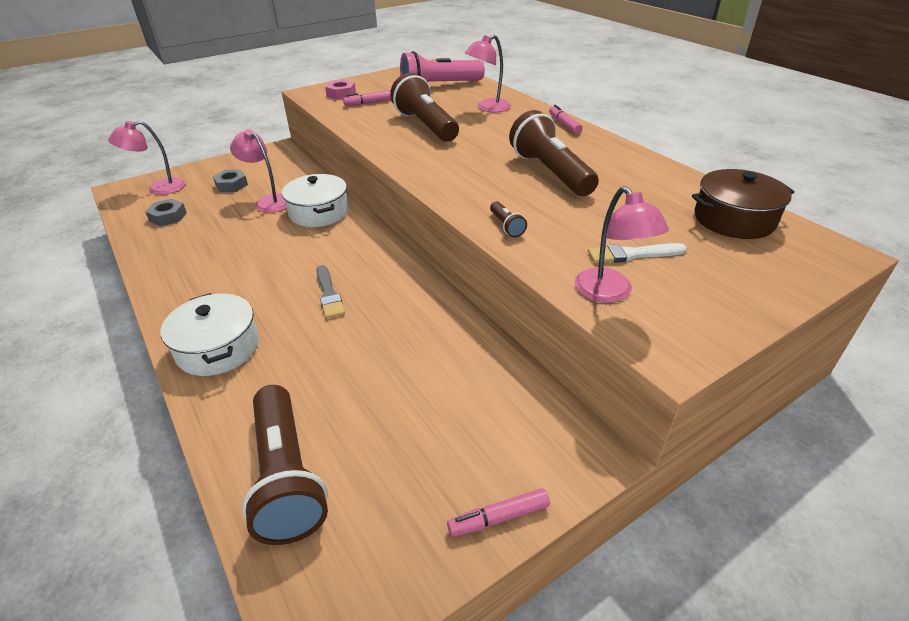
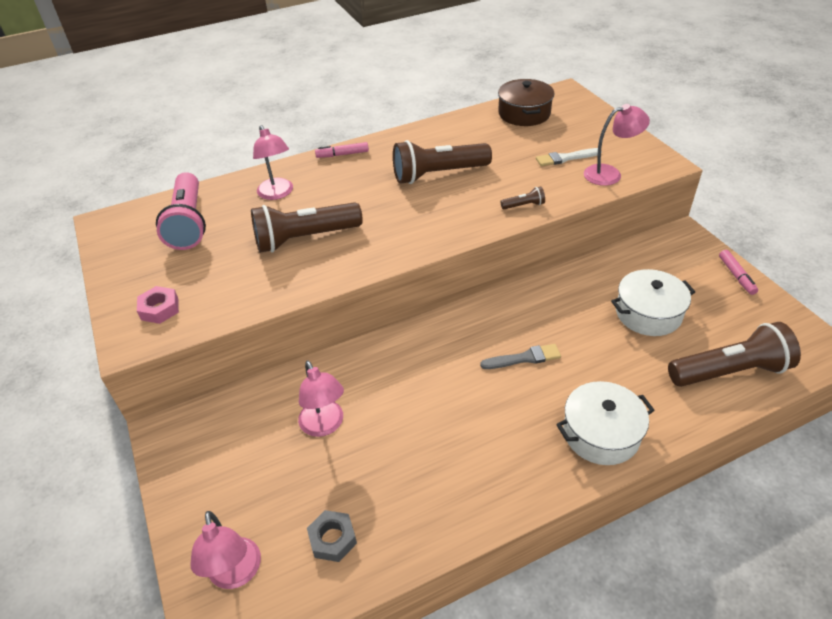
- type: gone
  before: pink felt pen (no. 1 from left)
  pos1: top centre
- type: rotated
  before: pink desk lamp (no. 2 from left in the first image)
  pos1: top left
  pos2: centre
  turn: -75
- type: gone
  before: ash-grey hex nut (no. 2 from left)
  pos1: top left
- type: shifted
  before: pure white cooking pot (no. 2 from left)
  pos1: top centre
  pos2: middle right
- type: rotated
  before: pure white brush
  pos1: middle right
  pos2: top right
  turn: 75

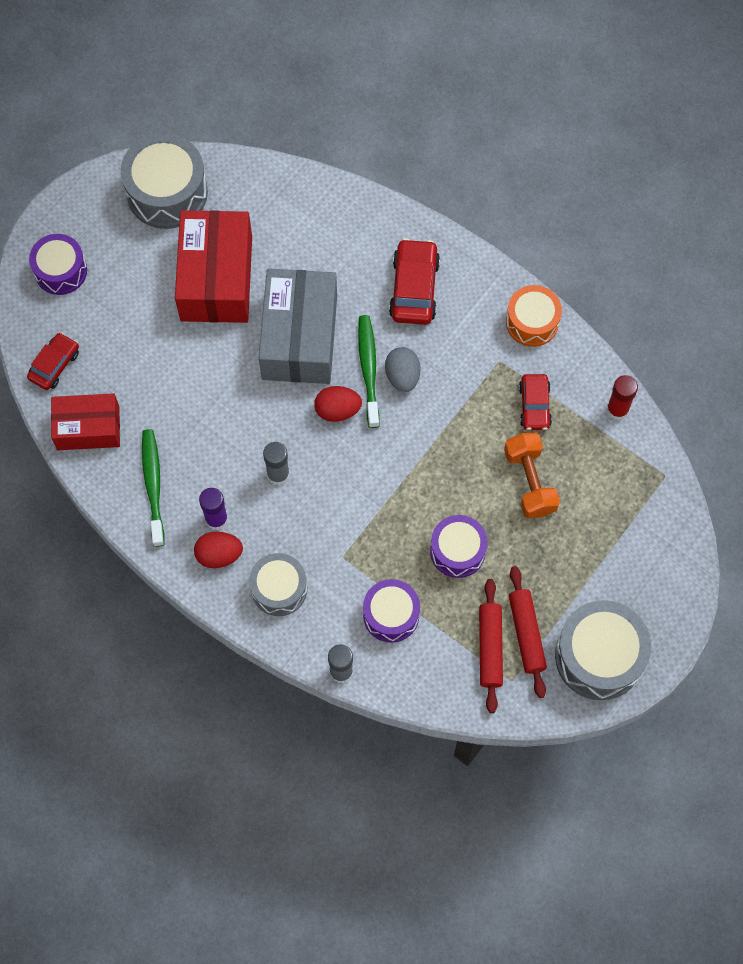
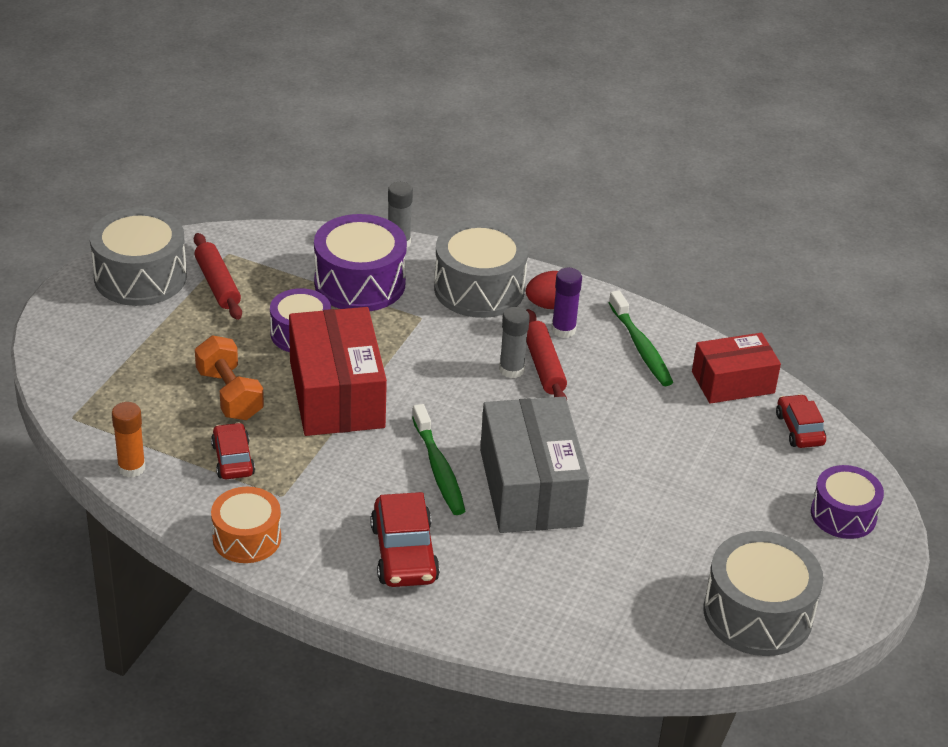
- type: shifted
  before: red box (no. 2 from left in the first image)
  after: red box (no. 1 from left)
  pos1: top left
  pos2: centre
- type: rotated
  before: red car (no. 1 from left in the first image)
  pos1: middle left
  pos2: middle right
  turn: 150
- type: gone
  before: ash-grey egg shape
  pos1: centre
- type: repainted
  before: red glue stick
  after: bright orange glue stick
  pos1: middle right
  pos2: middle left
- type: gone
  before: red egg shape (no. 2 from left)
  pos1: centre
- type: scaled
  before: ash-grey drum (no. 2 from left)
  pos1: centre
  pos2: centre
  scale: 1.57
- type: scaled
  before: royal purple drum (no. 2 from left)
  pos1: centre
  pos2: centre
  scale: 1.57
- type: shifted
  before: red pastry roller (no. 1 from left in the first image)
  after: red pastry roller (no. 2 from left)
  pos1: bottom centre
  pos2: centre

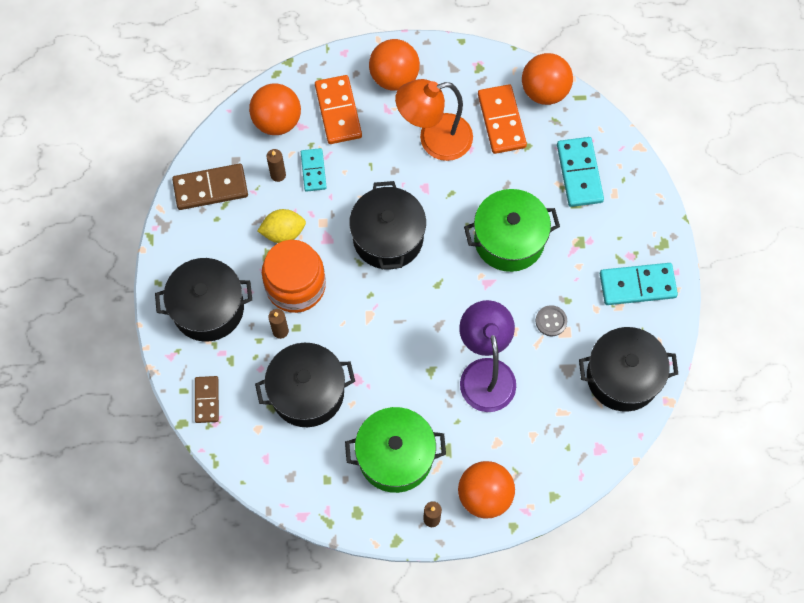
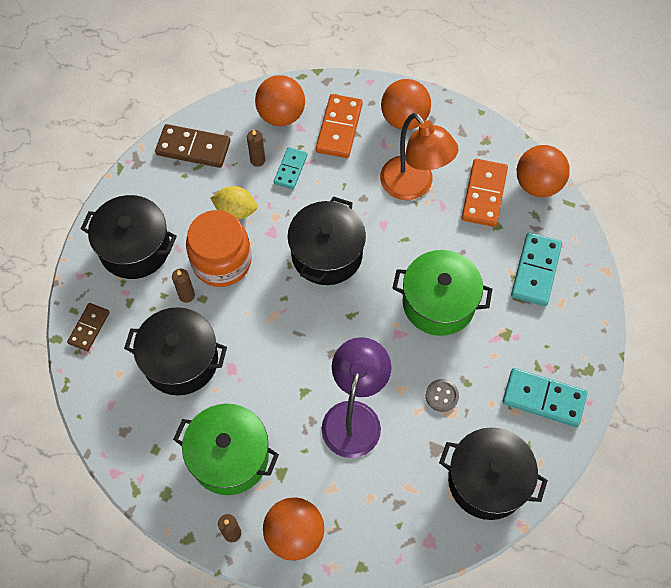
- type: rotated
  before: bright orange desk lamp
  pos1: top centre
  pos2: top centre
  turn: -135

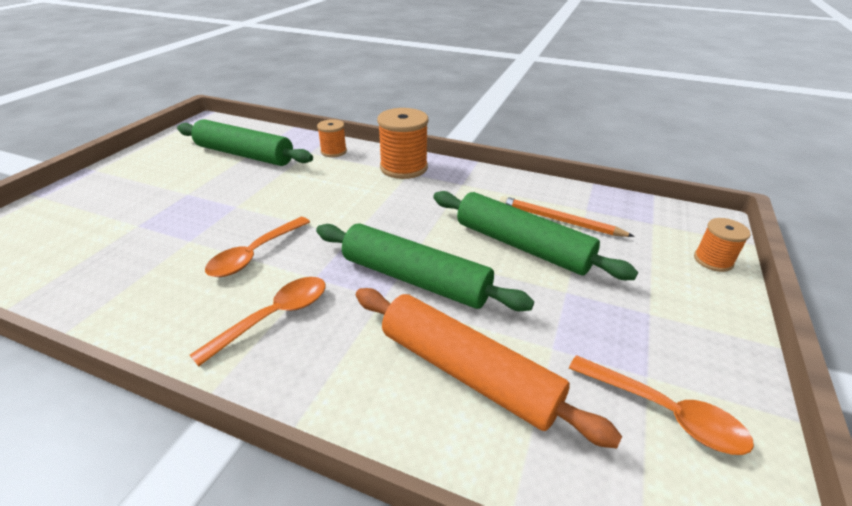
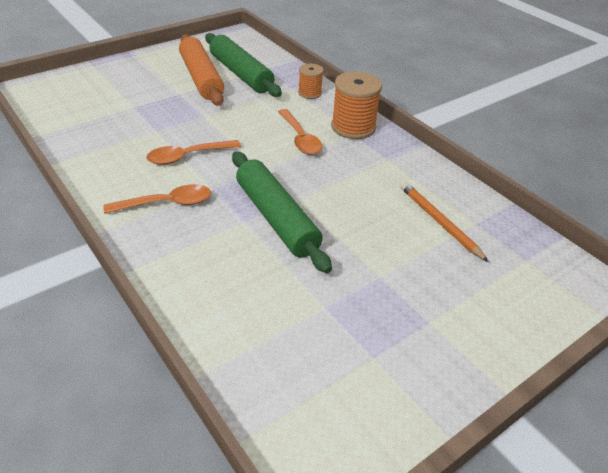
- type: gone
  before: emerald pastry roller (no. 3 from left)
  pos1: centre
- type: gone
  before: bright orange reel of thread (no. 3 from left)
  pos1: middle right
- type: shifted
  before: bright orange pastry roller
  pos1: bottom centre
  pos2: top left
- type: shifted
  before: bright orange spoon (no. 3 from left)
  pos1: bottom right
  pos2: top centre

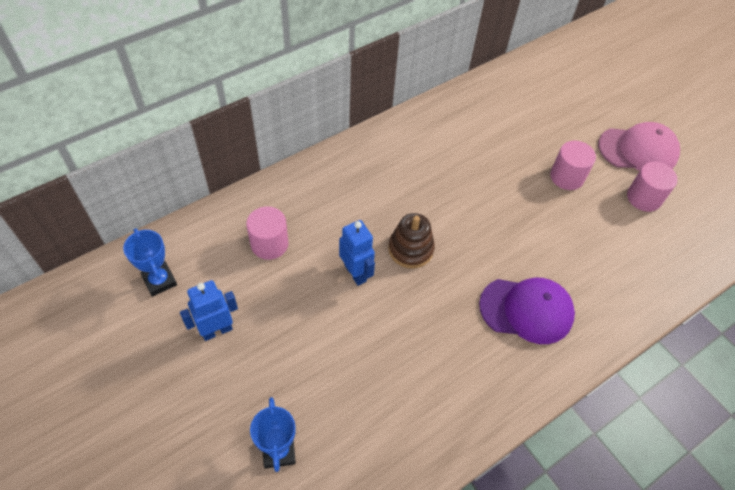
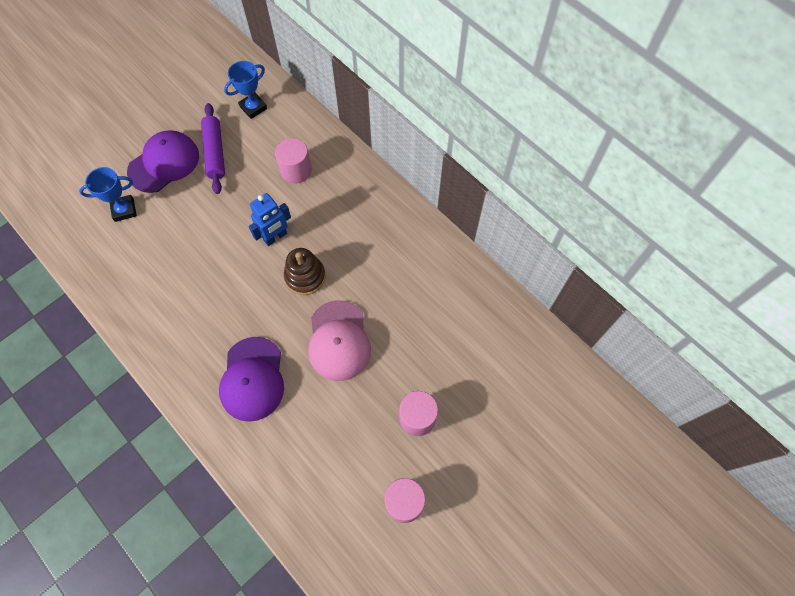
- type: shifted
  before: pink cap
  pos1: top right
  pos2: centre
- type: swapped
  before: cobalt toy robot (no. 1 from left)
  after: royal purple pastry roller
  pos1: middle left
  pos2: top left
- type: new
  after: royal purple cap (no. 1 from left)
  pos2: top left

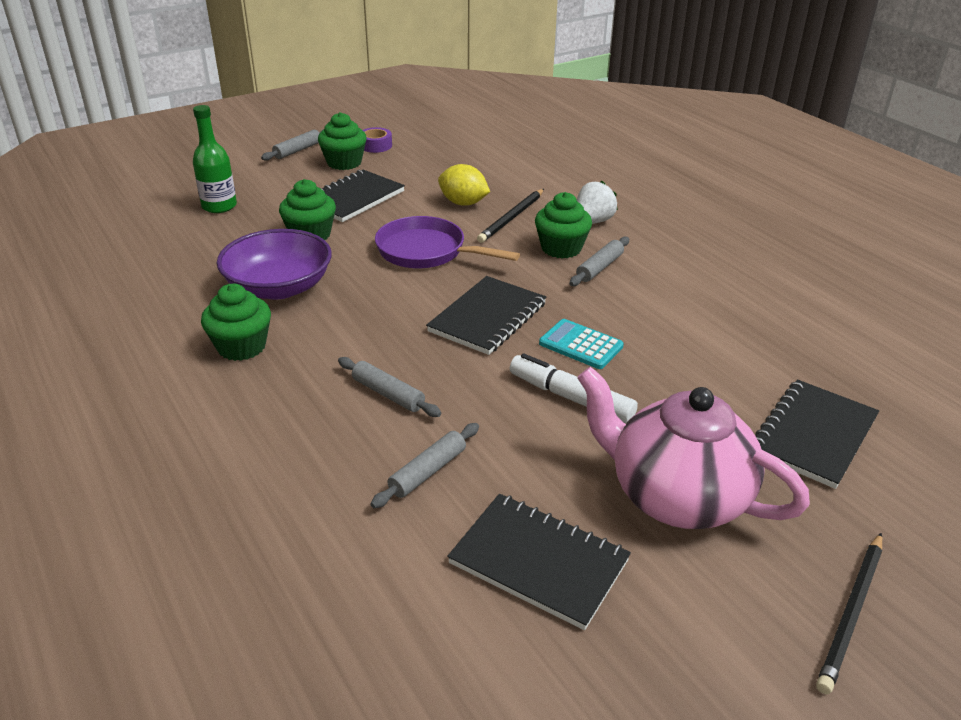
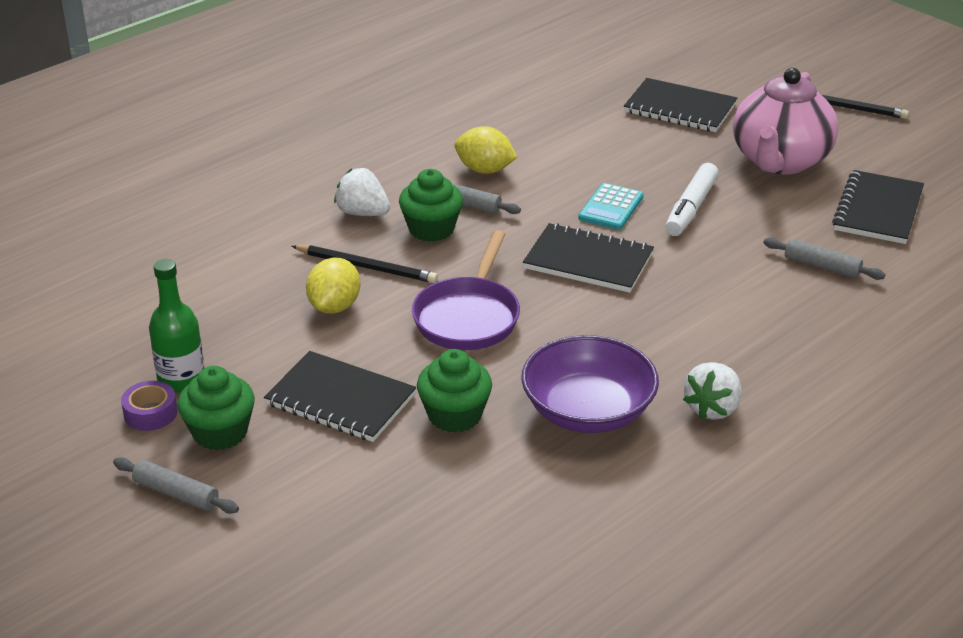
- type: shifted
  before: emerald drink bottle
  pos1: top left
  pos2: middle left
- type: swapped
  before: emerald cupcake (no. 1 from left)
  after: pure white toy strawberry (no. 2 from left)
  pos1: middle left
  pos2: middle right
- type: gone
  before: ash-grey pastry roller (no. 2 from left)
  pos1: centre
- type: new
  after: golden citrus fruit (no. 2 from left)
  pos2: top centre

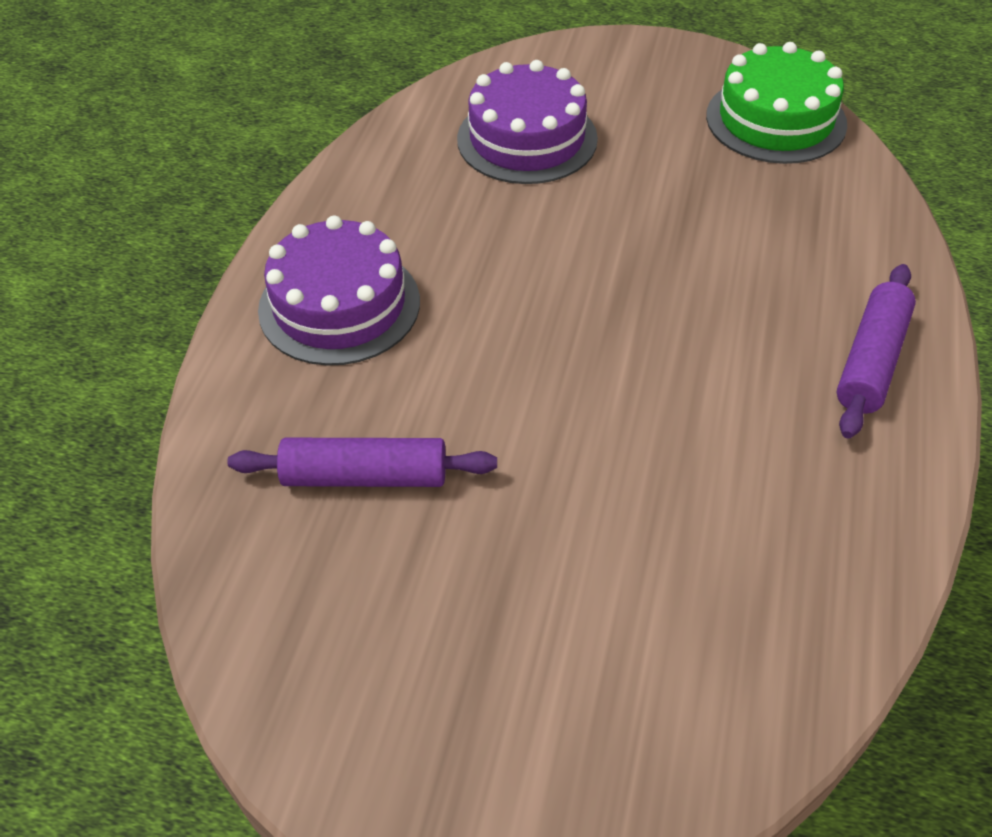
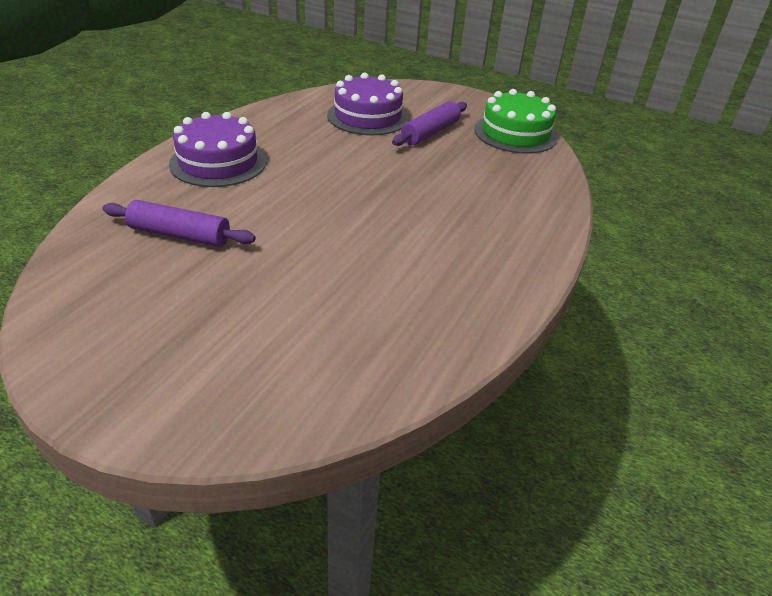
- type: shifted
  before: royal purple pastry roller (no. 2 from left)
  pos1: middle right
  pos2: top centre

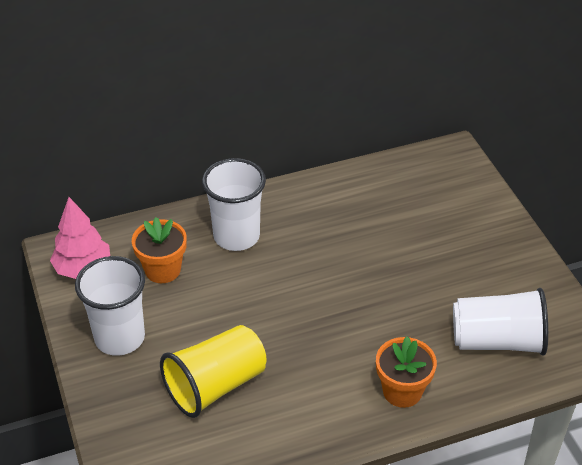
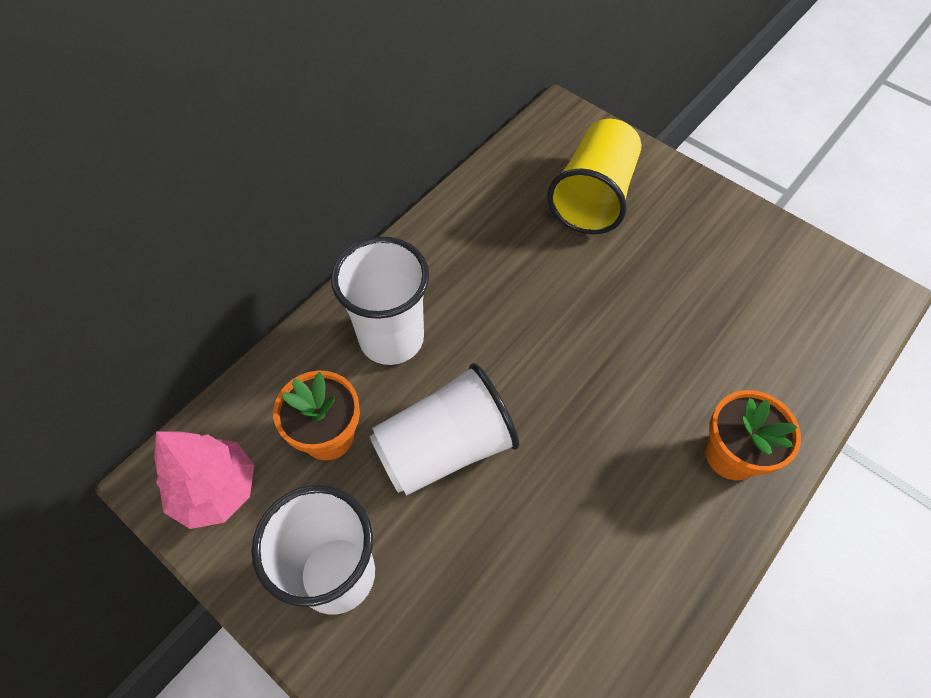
- type: shifted
  before: pure white cup (no. 3 from left)
  pos1: bottom right
  pos2: centre
- type: shifted
  before: golden cup
  pos1: bottom centre
  pos2: top centre

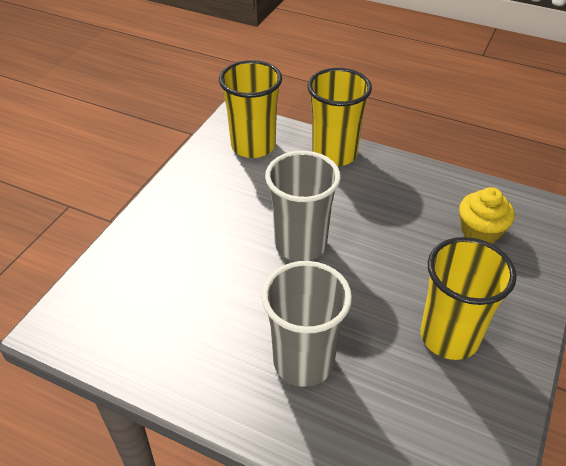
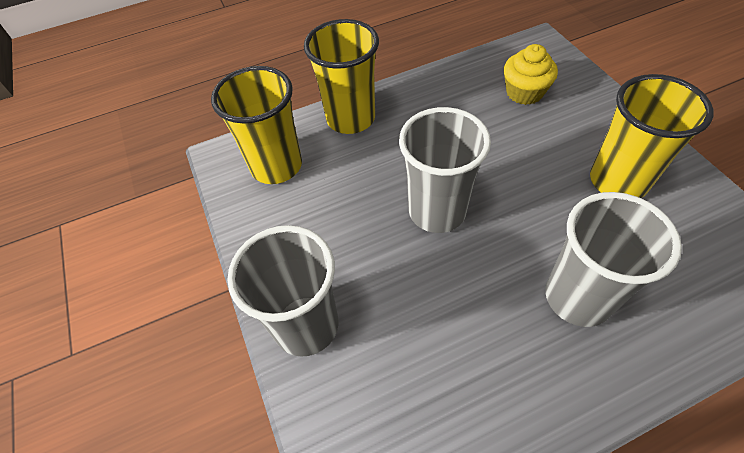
- type: new
  after: ash-grey cup (no. 1 from left)
  pos2: centre

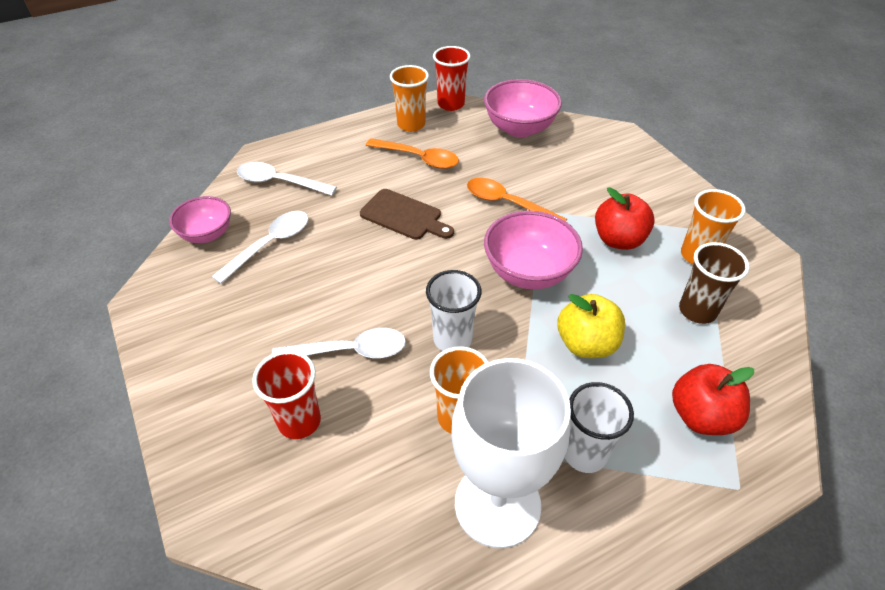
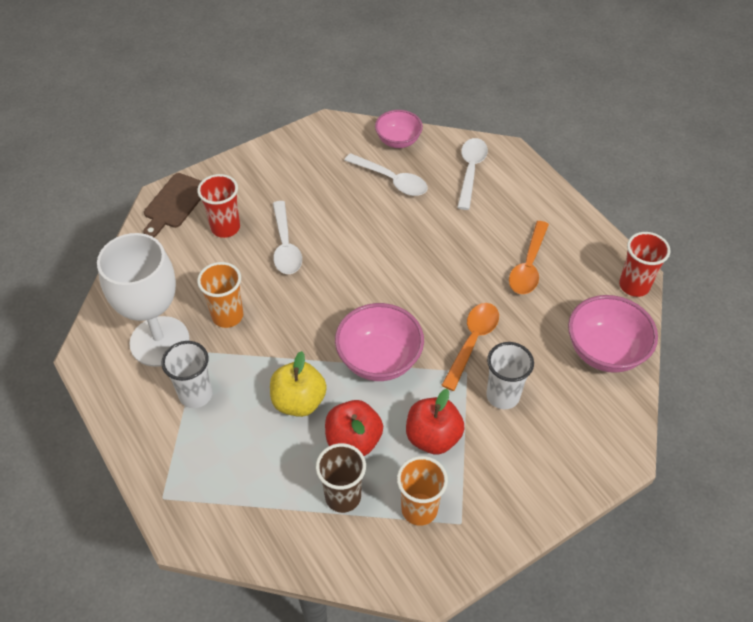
- type: gone
  before: bright orange cup (no. 1 from left)
  pos1: top centre
- type: shifted
  before: brown bread board
  pos1: centre
  pos2: top left
- type: shifted
  before: pure white cup (no. 1 from left in the first image)
  after: pure white cup (no. 2 from left)
  pos1: centre
  pos2: middle right
- type: shifted
  before: red apple (no. 2 from left in the first image)
  after: red apple (no. 1 from left)
  pos1: bottom right
  pos2: bottom centre

